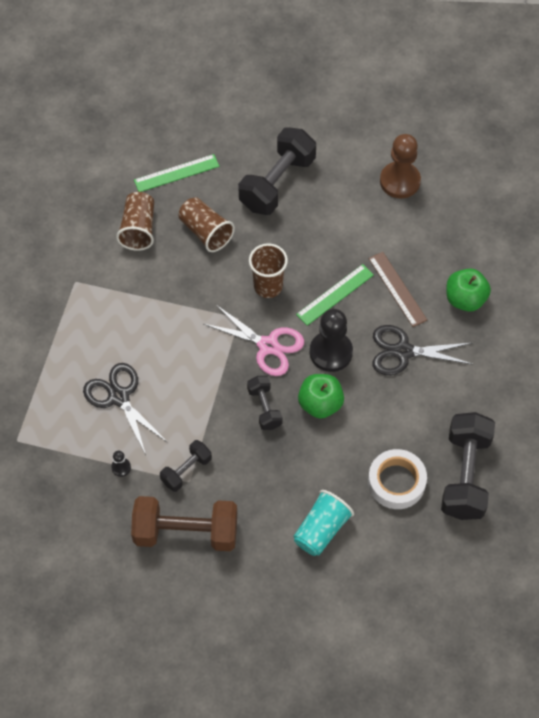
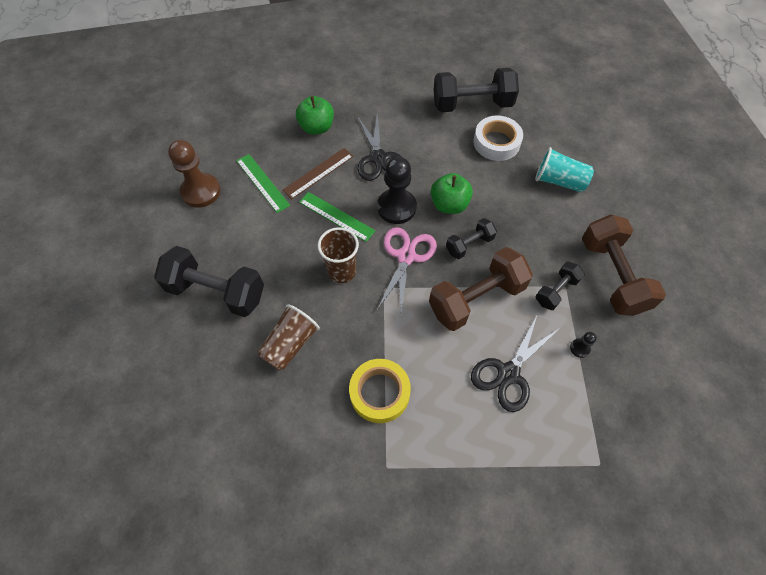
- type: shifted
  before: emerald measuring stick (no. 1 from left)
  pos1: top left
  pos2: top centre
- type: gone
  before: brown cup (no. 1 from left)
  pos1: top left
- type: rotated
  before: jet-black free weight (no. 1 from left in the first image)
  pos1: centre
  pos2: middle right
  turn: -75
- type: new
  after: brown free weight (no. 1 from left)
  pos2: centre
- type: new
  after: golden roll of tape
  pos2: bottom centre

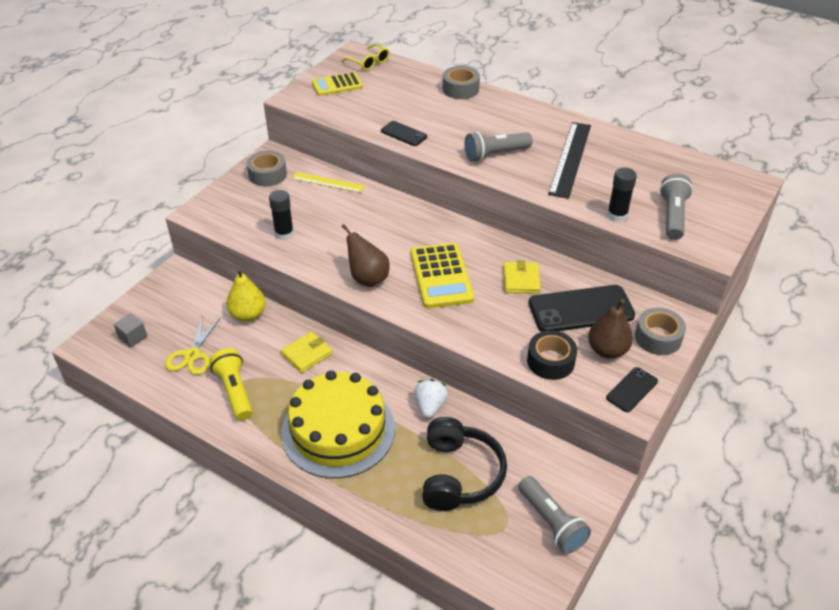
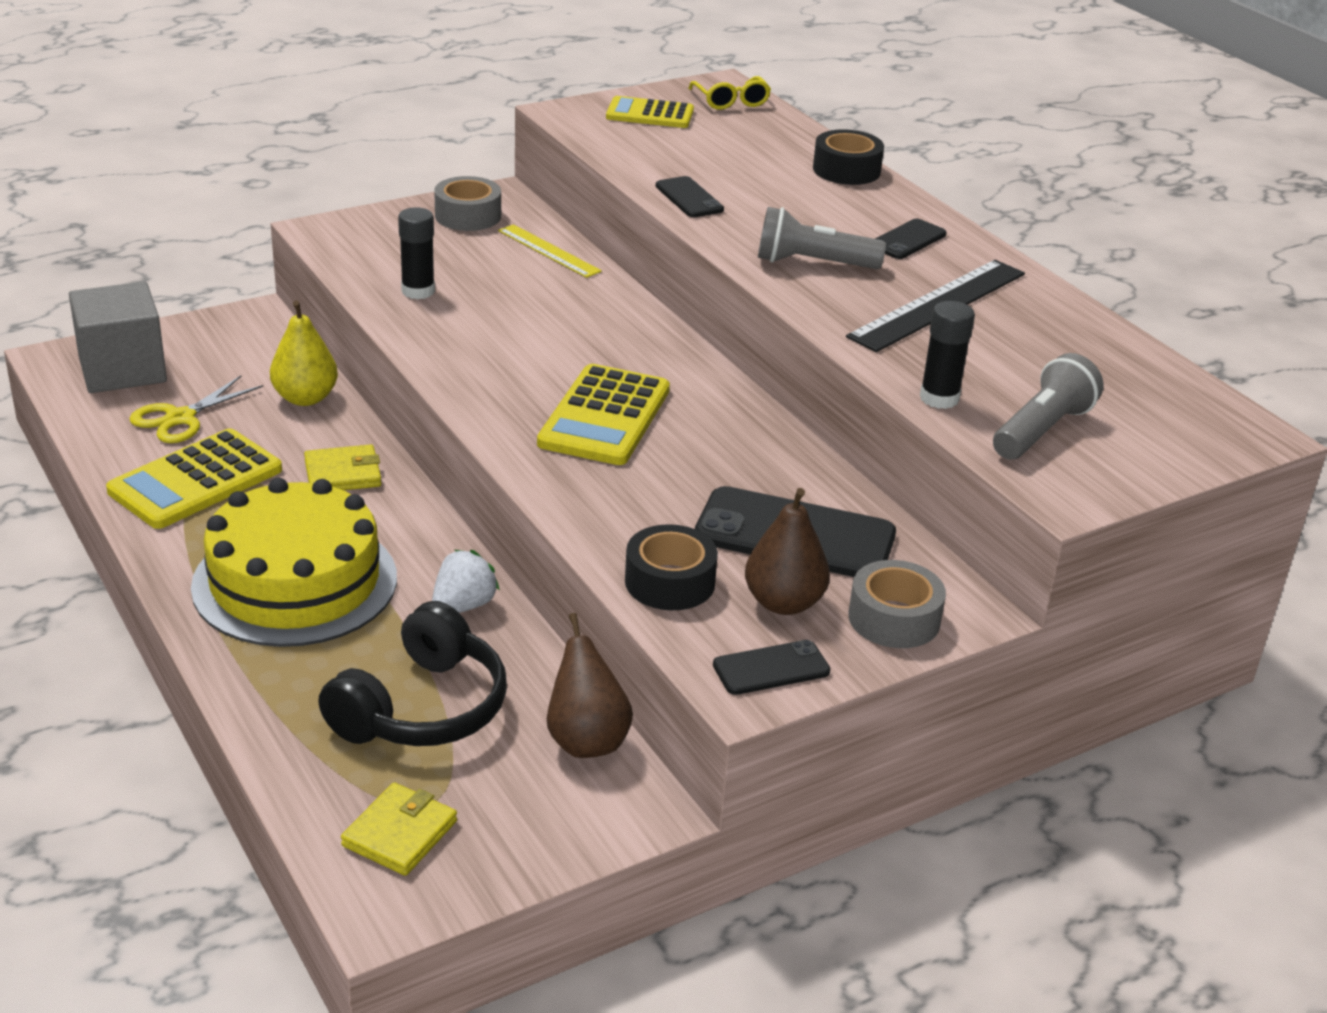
- type: repainted
  before: ash-grey roll of tape (no. 2 from left)
  after: jet-black roll of tape (no. 2 from left)
  pos1: top centre
  pos2: top centre
- type: shifted
  before: brown pear (no. 1 from left)
  pos1: centre
  pos2: bottom centre
- type: shifted
  before: golden card wallet (no. 2 from left)
  pos1: centre
  pos2: bottom left
- type: scaled
  before: ash-grey cube
  pos1: middle left
  pos2: top left
  scale: 2.19
- type: swapped
  before: golden flashlight
  after: golden pocket calculator (no. 1 from left)
  pos1: middle left
  pos2: middle left
- type: gone
  before: ash-grey flashlight (no. 2 from left)
  pos1: bottom centre
- type: new
  after: jet-black smartphone (no. 4 from left)
  pos2: top right

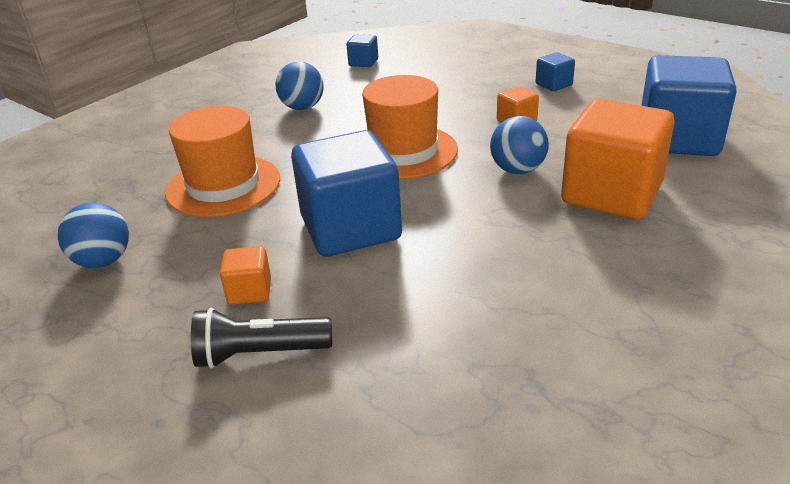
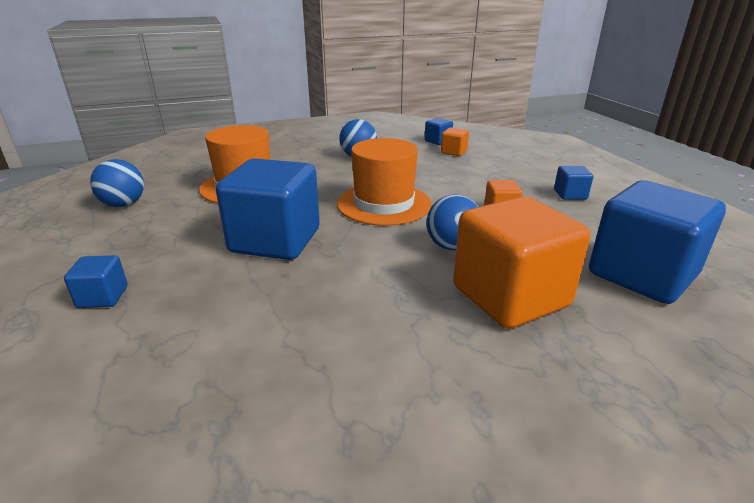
- type: shifted
  before: bright orange cube (no. 1 from left)
  pos1: middle left
  pos2: top centre
- type: swapped
  before: jet-black flashlight
  after: cobalt cube (no. 1 from left)
  pos1: bottom left
  pos2: middle left

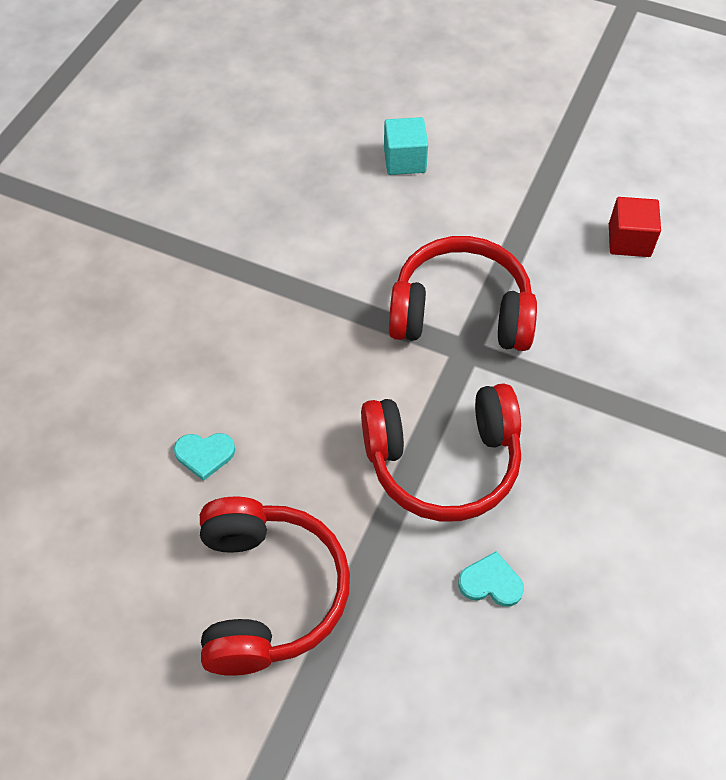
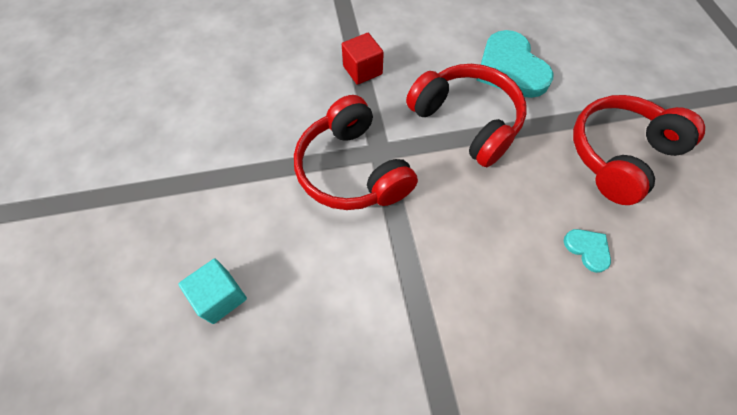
- type: shifted
  before: red cube
  pos1: top right
  pos2: top centre
- type: scaled
  before: turquoise heart shape (no. 2 from left in the first image)
  pos1: bottom right
  pos2: top right
  scale: 2.16

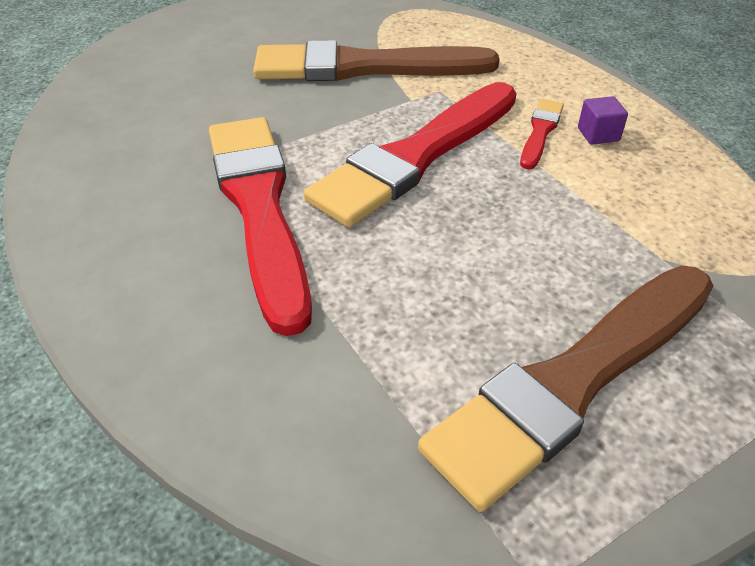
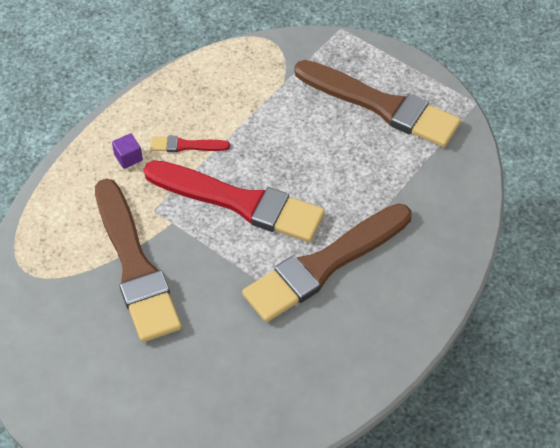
- type: shifted
  before: royal purple cube
  pos1: top right
  pos2: middle left
- type: repainted
  before: red brush (no. 1 from left)
  after: brown brush (no. 2 from left)
  pos1: centre
  pos2: centre

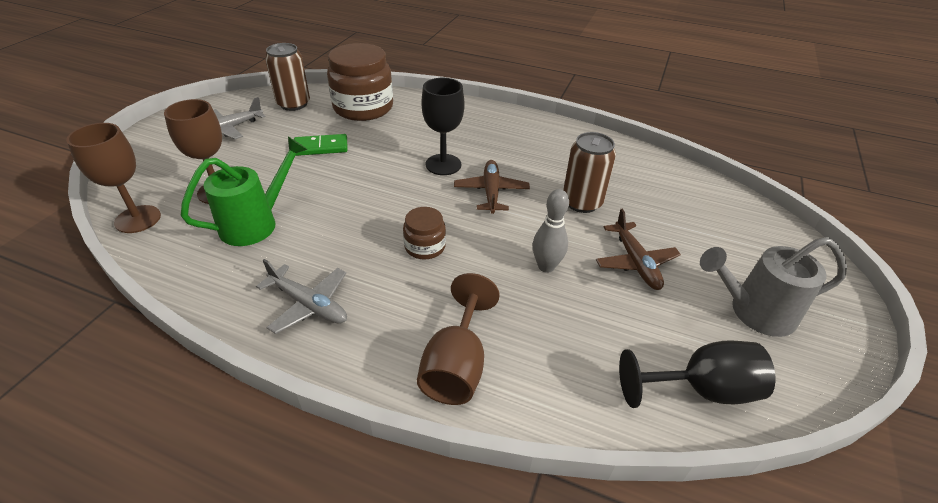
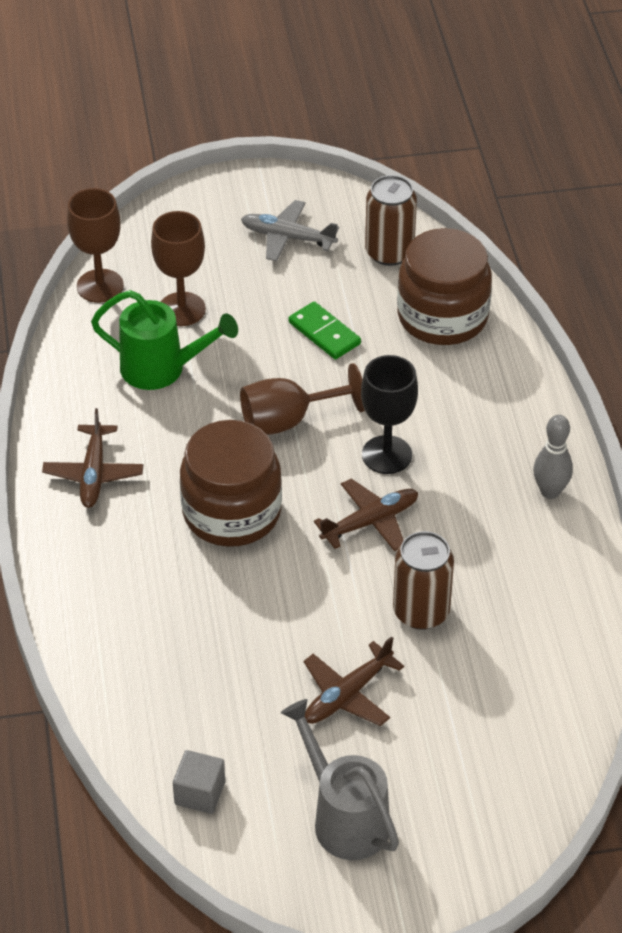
- type: shifted
  before: ash-grey skittle
  pos1: centre
  pos2: middle right
- type: scaled
  before: brown jar (no. 2 from left in the first image)
  pos1: centre
  pos2: centre
  scale: 2.01
- type: repainted
  before: ash-grey toy plane (no. 2 from left)
  after: brown toy plane (no. 1 from left)
  pos1: middle left
  pos2: middle left
- type: shifted
  before: brown chalice (no. 3 from left)
  pos1: bottom centre
  pos2: centre
- type: swapped
  before: jet-black chalice (no. 2 from left)
  after: ash-grey cube
  pos1: bottom right
  pos2: bottom left

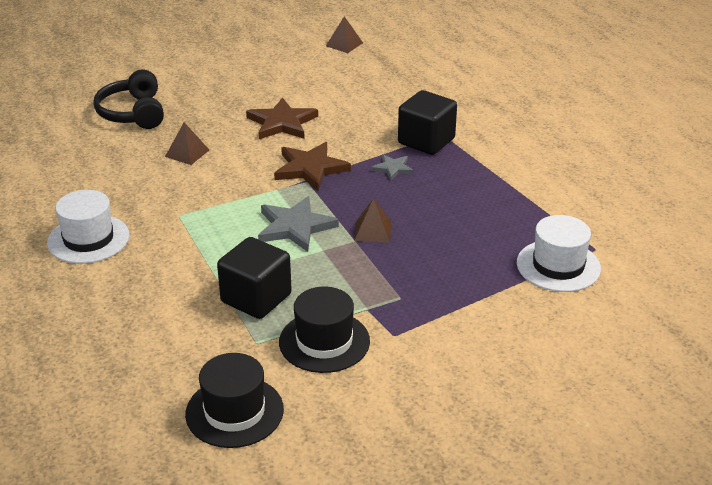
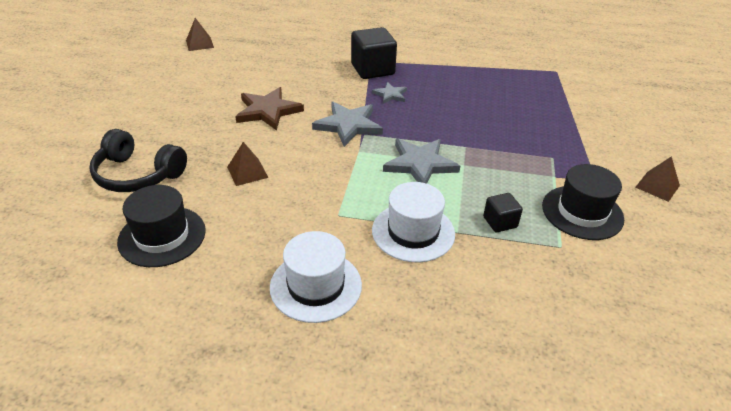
- type: repainted
  before: brown five-pointed star (no. 2 from left)
  after: ash-grey five-pointed star (no. 1 from left)
  pos1: centre
  pos2: top centre
- type: shifted
  before: brown pyramid shape (no. 3 from left)
  pos1: centre
  pos2: middle right
- type: shifted
  before: pure white hat (no. 2 from left)
  pos1: middle right
  pos2: centre
- type: scaled
  before: jet-black cube (no. 1 from left in the first image)
  pos1: centre
  pos2: middle right
  scale: 0.53
- type: shifted
  before: jet-black hat (no. 1 from left)
  pos1: bottom left
  pos2: middle left

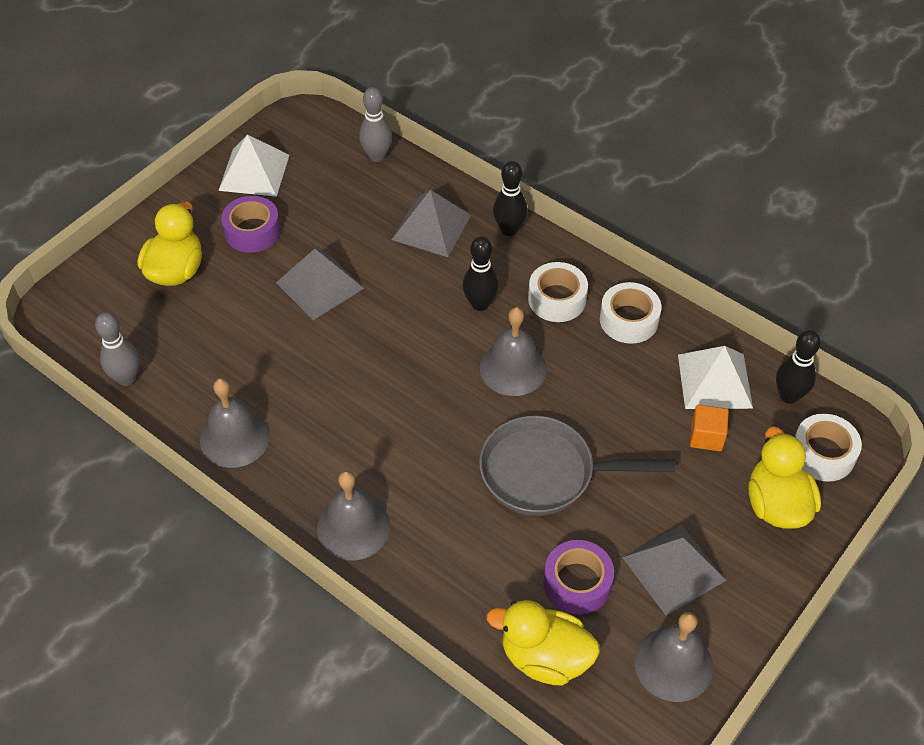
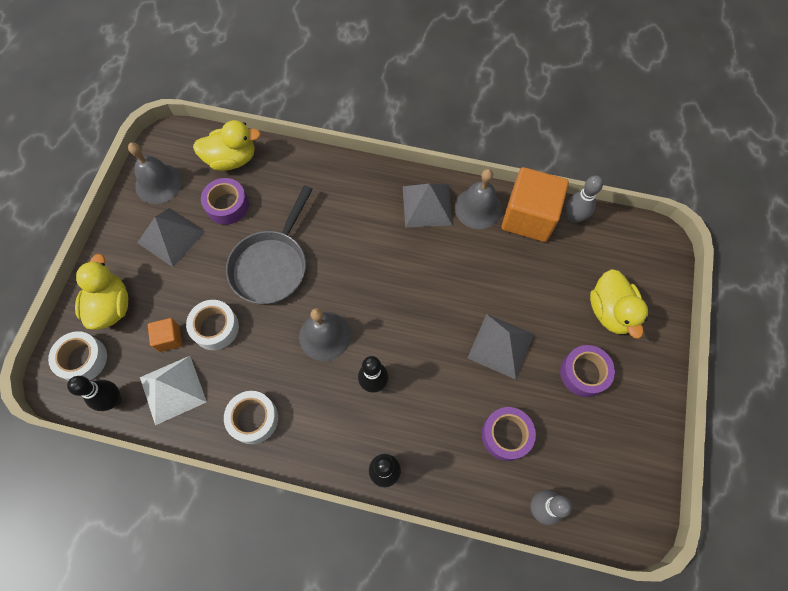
- type: gone
  before: pure white pyramid shape (no. 1 from left)
  pos1: top left
- type: shifted
  before: ash-grey pyramid shape (no. 2 from left)
  pos1: top centre
  pos2: centre
- type: shifted
  before: pure white roll of tape (no. 1 from left in the first image)
  after: pure white roll of tape (no. 2 from left)
  pos1: centre
  pos2: middle left
- type: rotated
  before: ash-grey pan
  pos1: centre
  pos2: centre
  turn: 135
- type: rotated
  before: golden rubber duck (no. 3 from left in the first image)
  pos1: middle right
  pos2: middle left
  turn: -150
- type: gone
  before: ash-grey school bell (no. 2 from left)
  pos1: bottom centre
- type: new
  after: bright orange cube (no. 2 from left)
  pos2: middle right
- type: new
  after: royal purple roll of tape (no. 2 from left)
  pos2: bottom centre

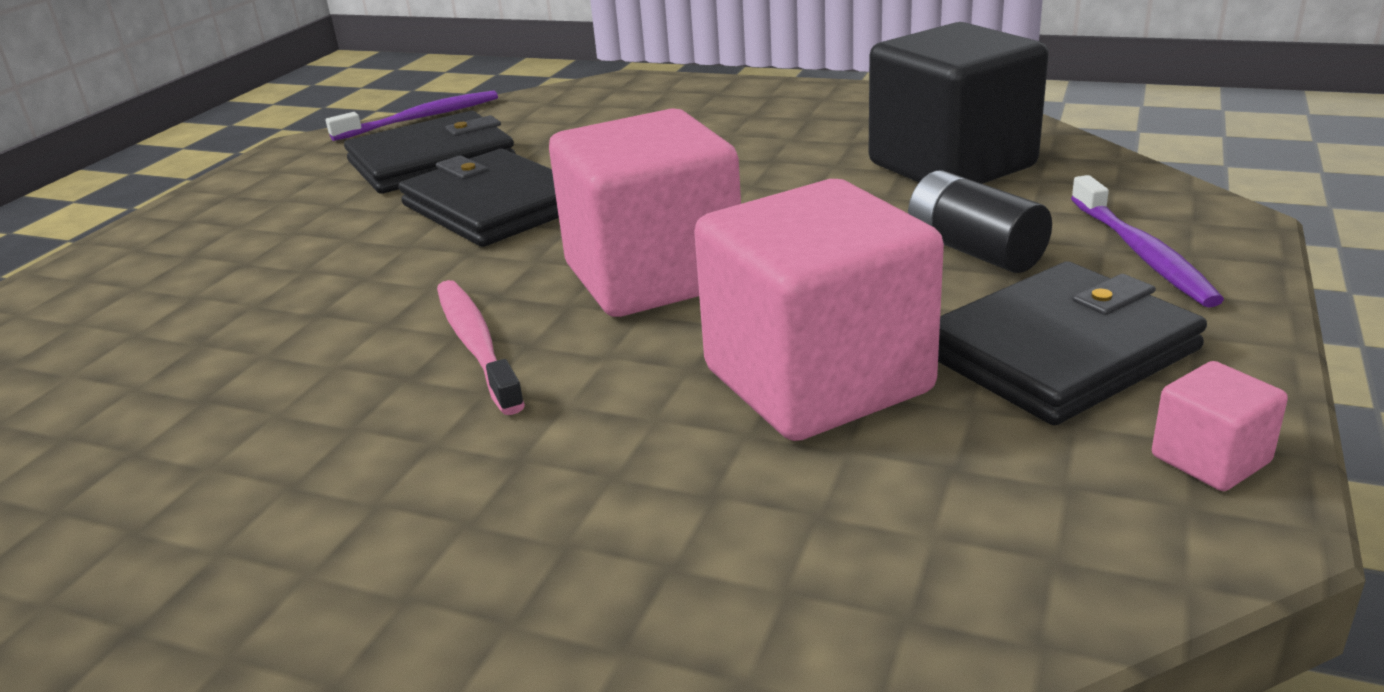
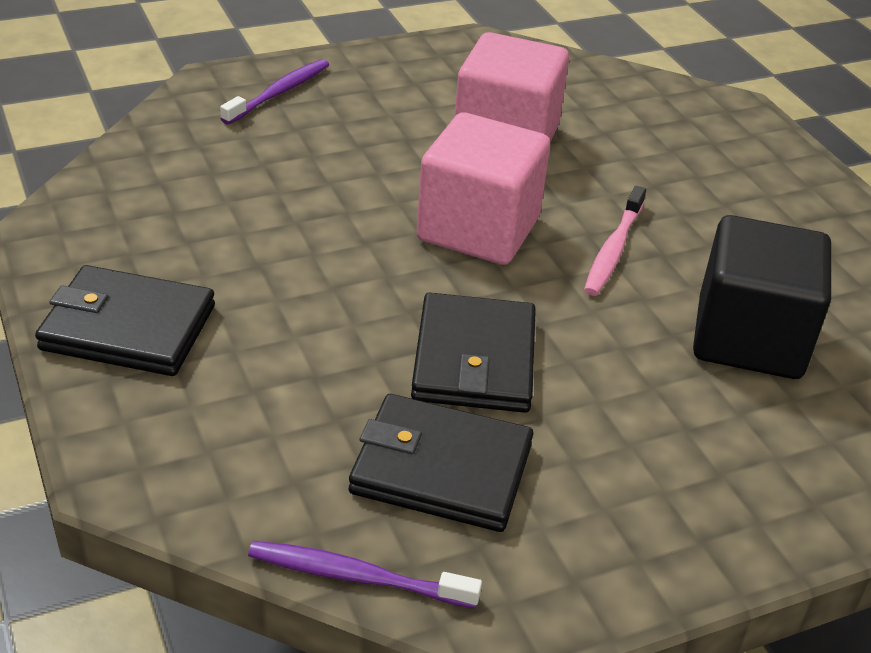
- type: shifted
  before: jet-black cube
  pos1: top right
  pos2: middle right
- type: gone
  before: jet-black power cell
  pos1: top right
- type: shifted
  before: jet-black card wallet (no. 3 from left in the first image)
  after: jet-black card wallet (no. 1 from left)
  pos1: middle right
  pos2: middle left
- type: gone
  before: pink cube (no. 3 from left)
  pos1: middle right

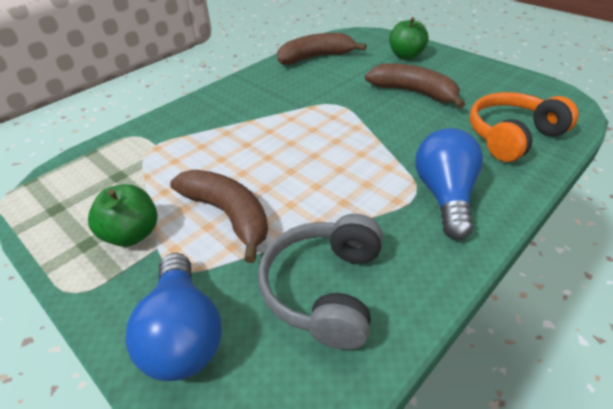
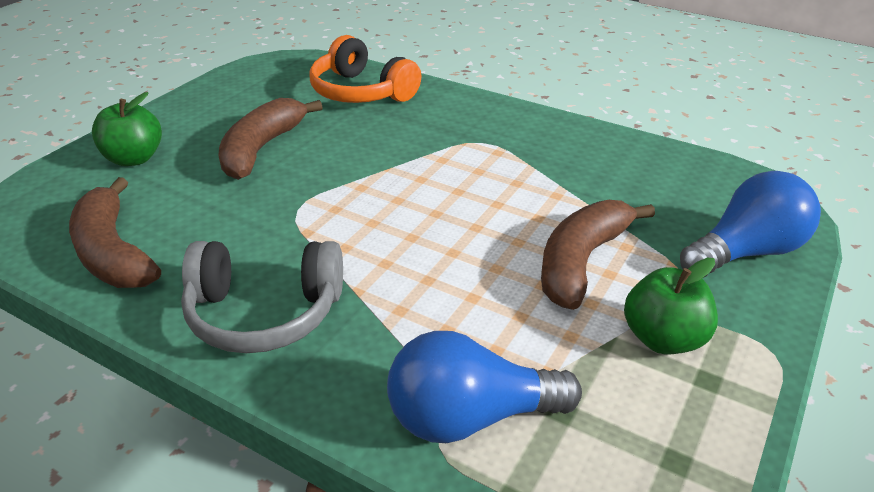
- type: shifted
  before: cobalt bulb (no. 2 from left in the first image)
  after: cobalt bulb (no. 1 from left)
  pos1: middle right
  pos2: bottom centre
- type: shifted
  before: ash-grey headphones
  pos1: bottom centre
  pos2: middle left

